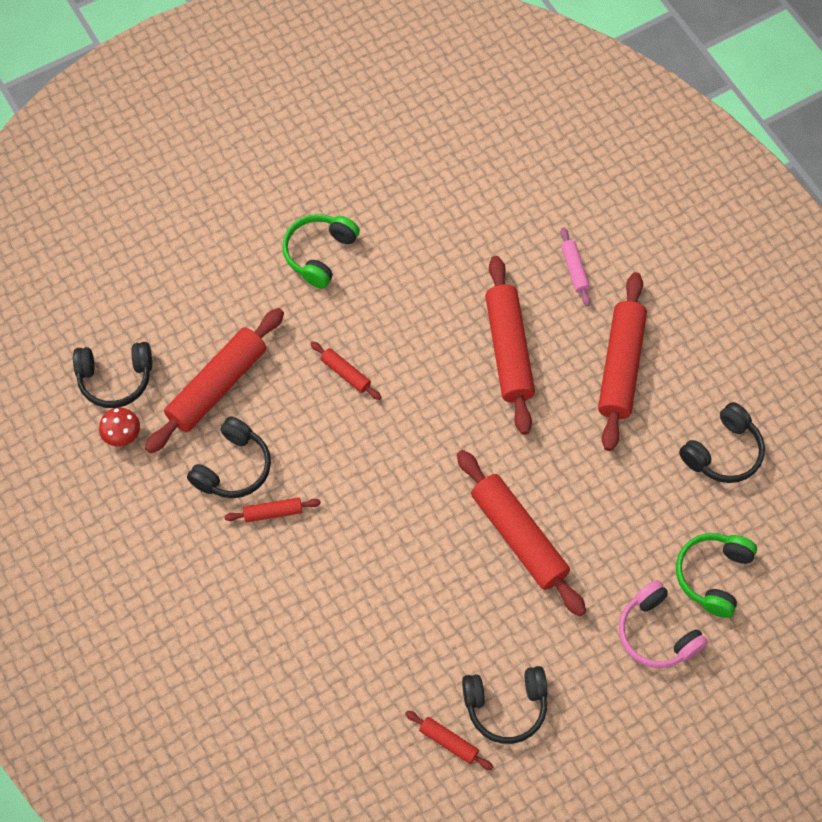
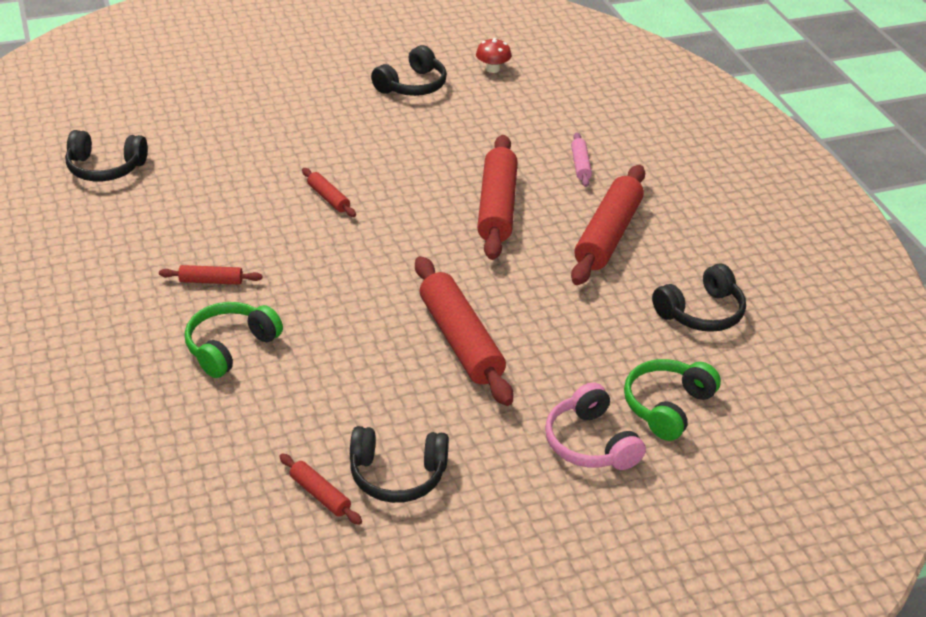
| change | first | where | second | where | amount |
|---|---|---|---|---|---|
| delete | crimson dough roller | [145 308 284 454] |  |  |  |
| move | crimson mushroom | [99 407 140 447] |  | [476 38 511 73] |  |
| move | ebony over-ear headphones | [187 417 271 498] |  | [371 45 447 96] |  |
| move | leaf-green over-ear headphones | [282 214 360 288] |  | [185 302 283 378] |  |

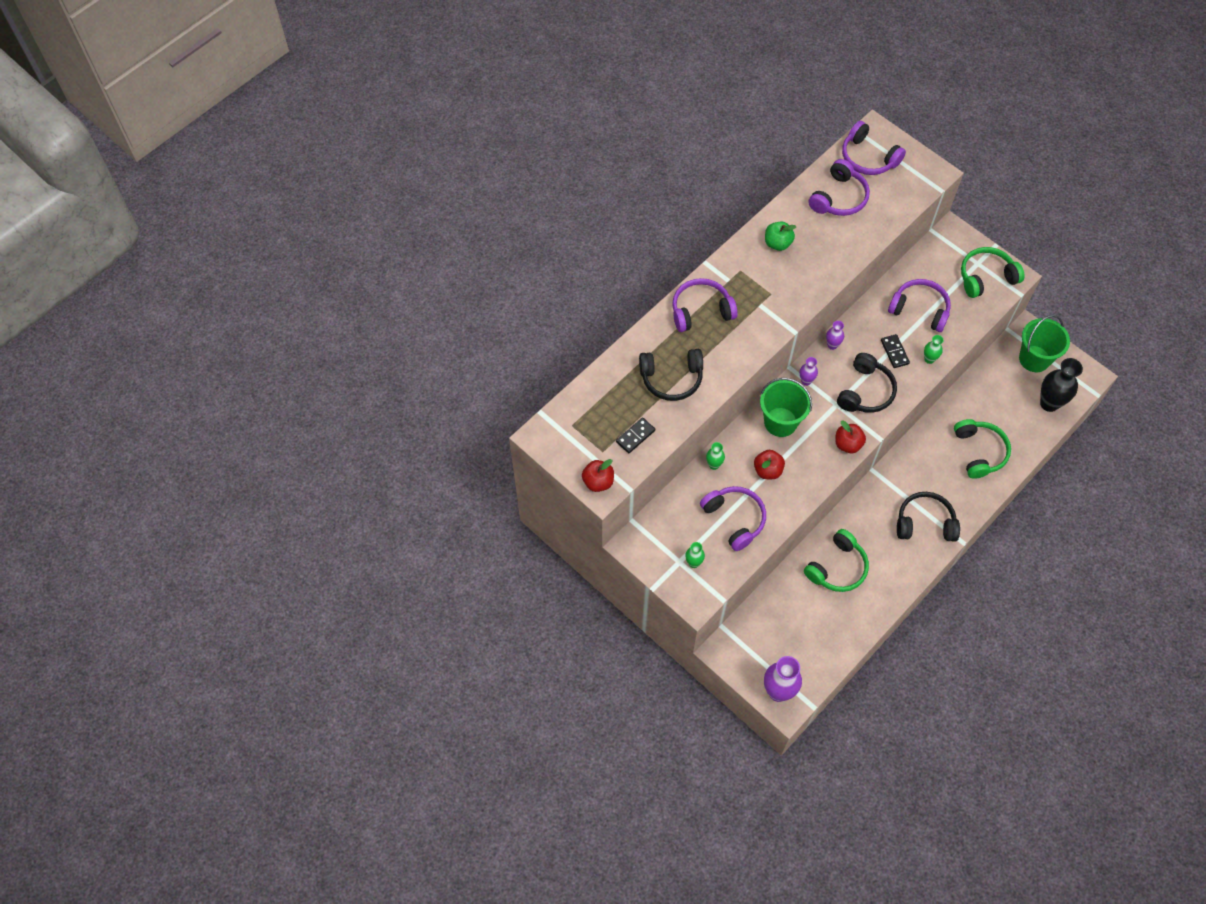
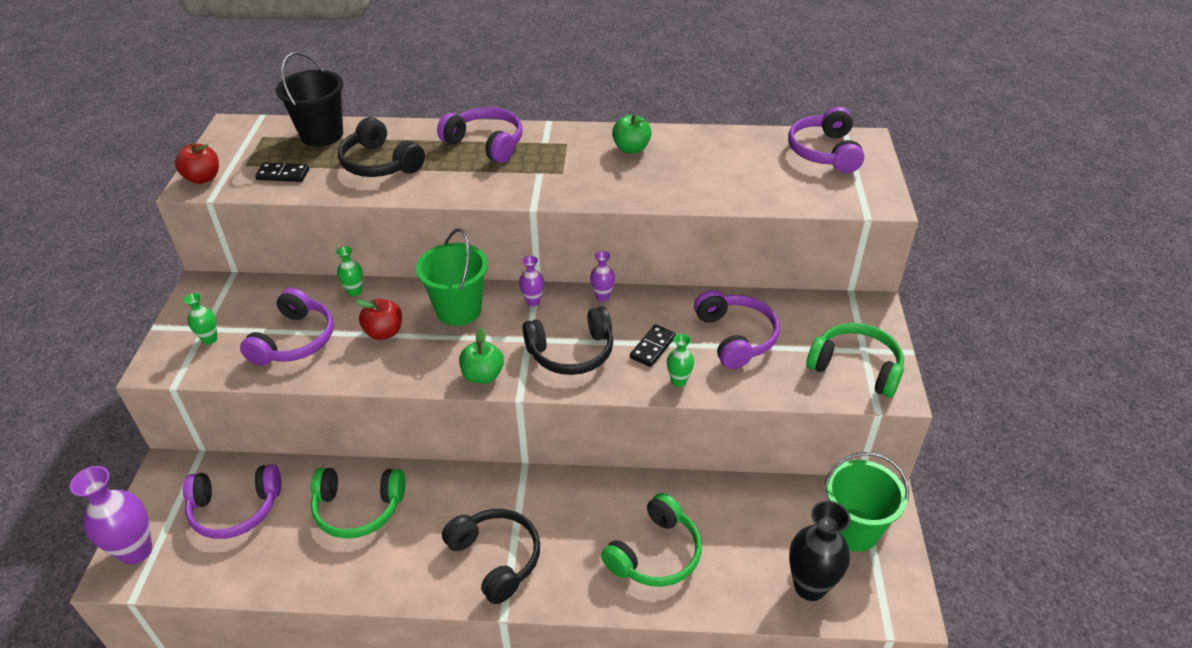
| change | first | where | second | where | amount |
|---|---|---|---|---|---|
| insert |  |  | ebony bucket | [276 52 343 147] |  |
| move | purple over-ear headphones | [808 159 870 216] |  | [183 464 281 539] |  |
| recolor | crimson toy apple | [835 421 866 453] | leaf-green toy apple | [459 327 504 384] |  |

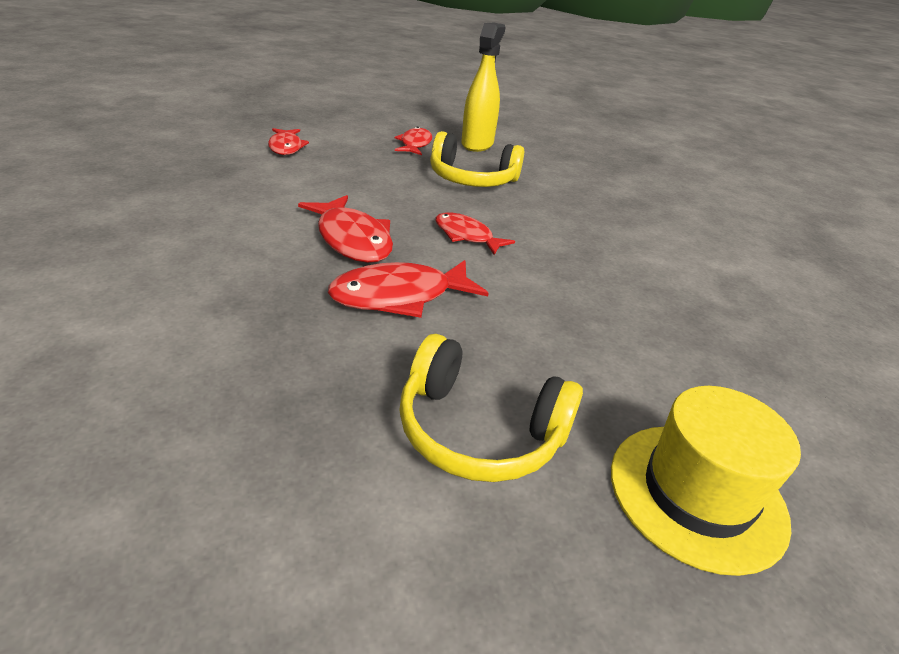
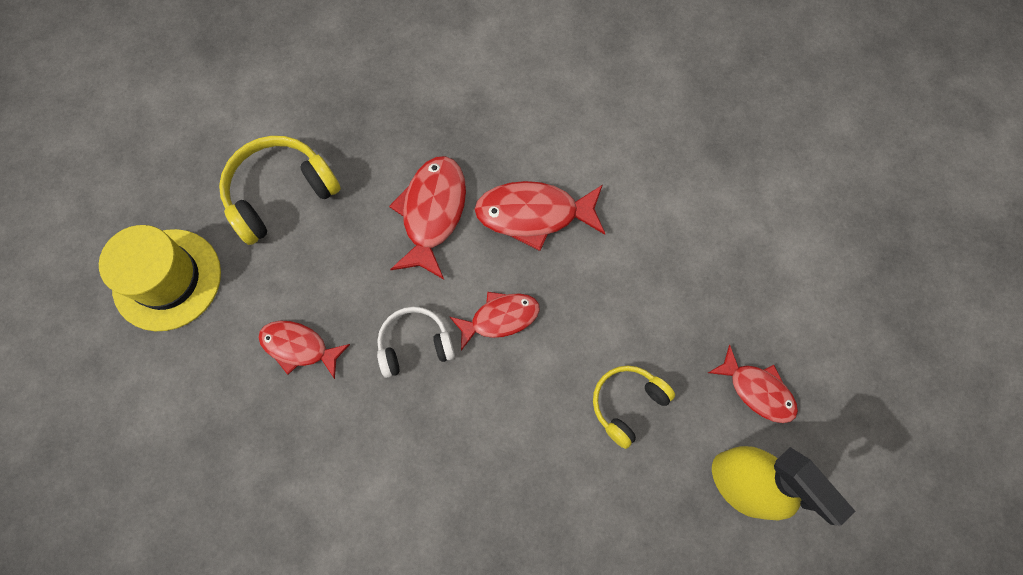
| change | first | where | second | where | amount |
|---|---|---|---|---|---|
| insert |  |  | white over-ear headphones | [377 306 455 378] |  |
| move | crimson fish | [268 128 309 155] |  | [258 321 350 379] |  |
| resize | yellow over-ear headphones | [430 131 524 187] |  | [593 366 675 449] | x0.64 |

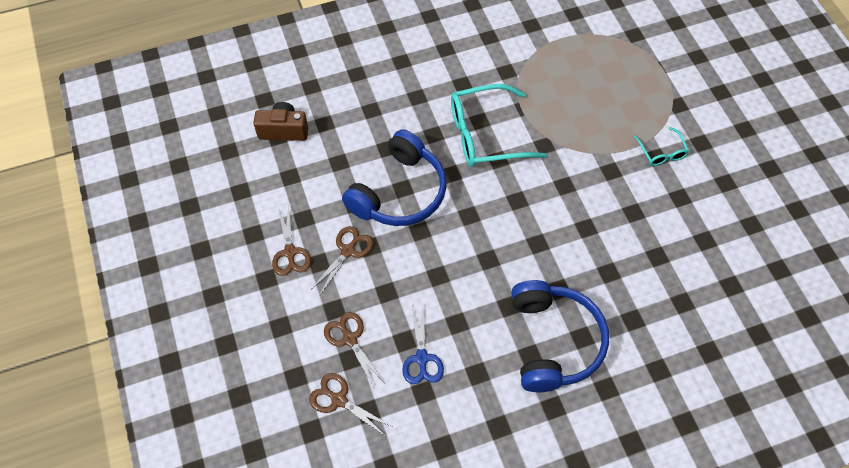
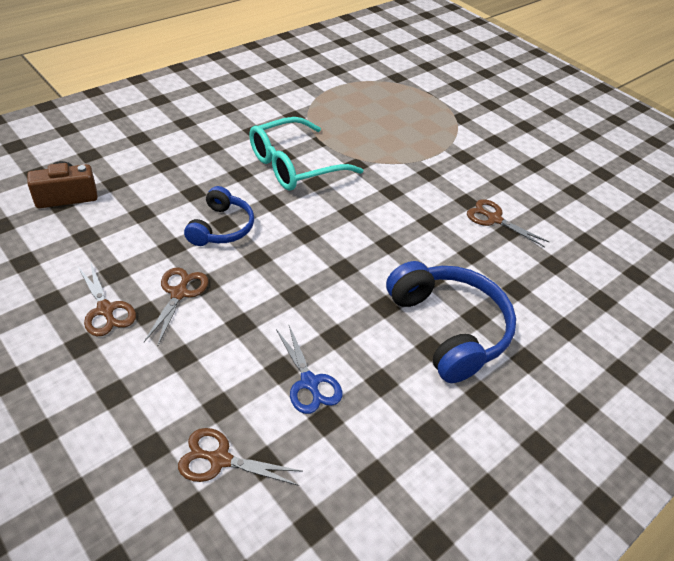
| change | first | where | second | where | amount |
|---|---|---|---|---|---|
| delete | teal spectacles | [634 127 689 166] |  |  |  |
| move | brown scissors | [324 312 384 389] |  | [467 199 549 247] |  |
| resize | royal blue over-ear headphones | [342 129 447 226] |  | [184 186 254 246] | x0.61 |

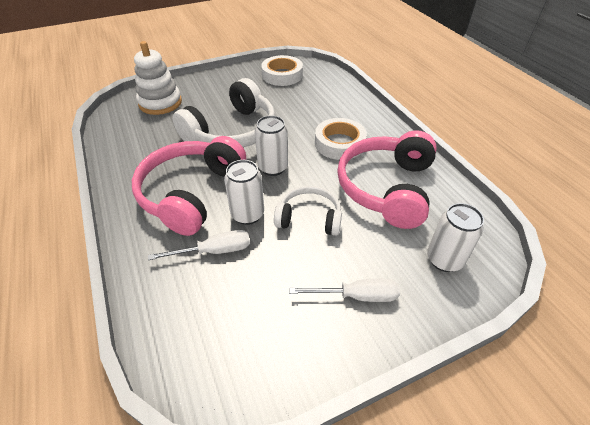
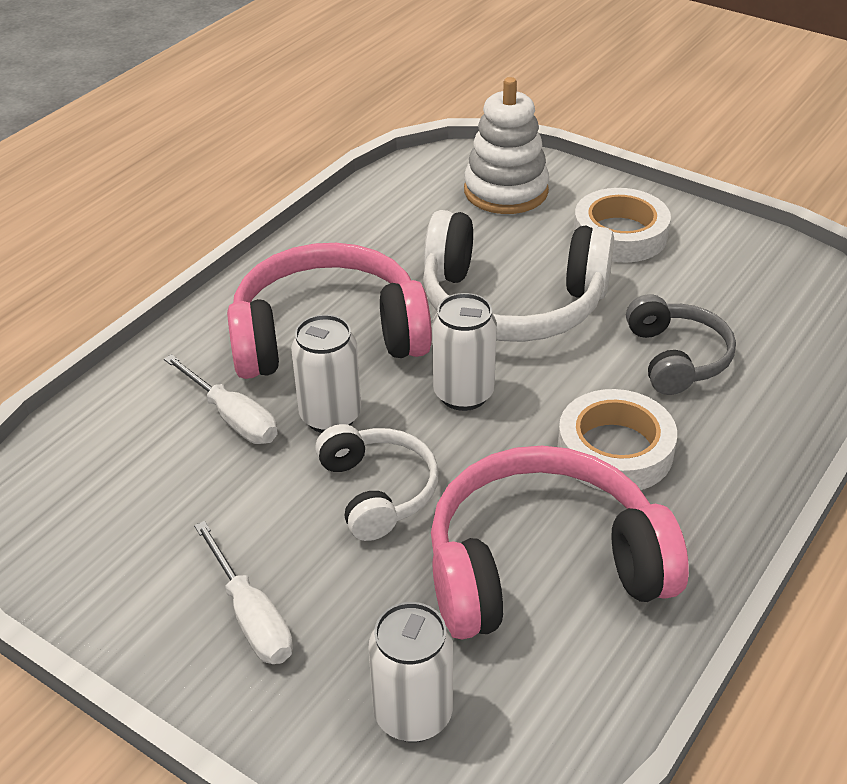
| change | first | where | second | where | amount |
|---|---|---|---|---|---|
| insert |  |  | gray over-ear headphones | [626 294 736 395] |  |
| move | white sticky tape | [261 55 303 86] |  | [573 188 671 263] |  |

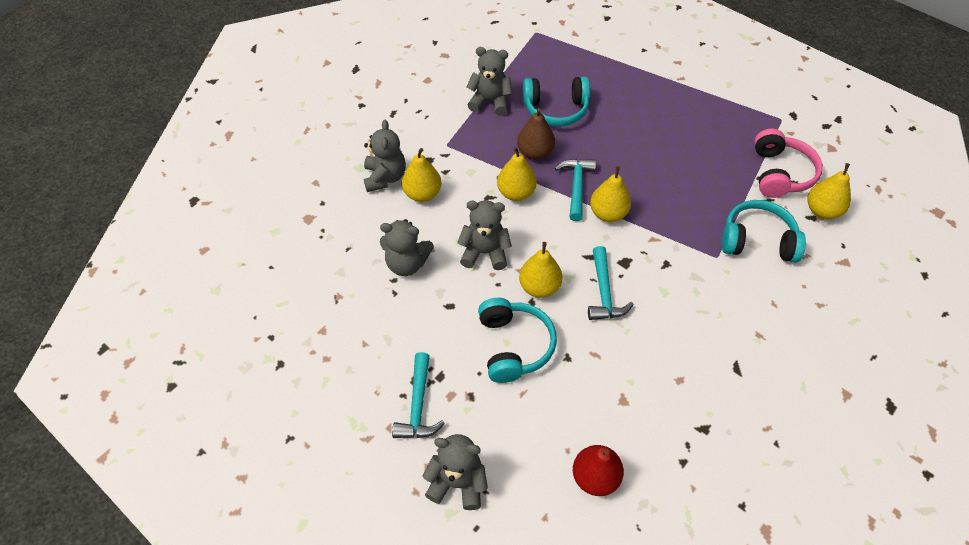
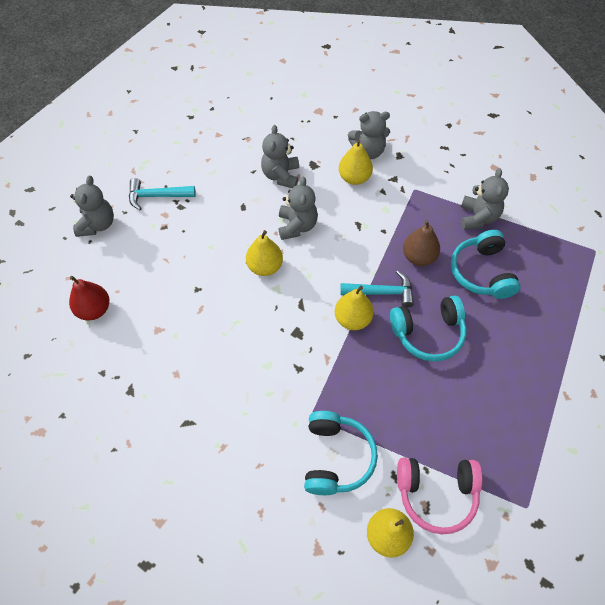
| change | first | where | second | where | amount |
|---|---|---|---|---|---|
| delete | yellow pear fruit | [497 147 537 201] |  |  |  |
| delete | teal claw hammer | [588 246 634 320] |  |  |  |
| move | teal over-ear headphones | [478 298 557 383] |  | [390 295 467 362] |  |

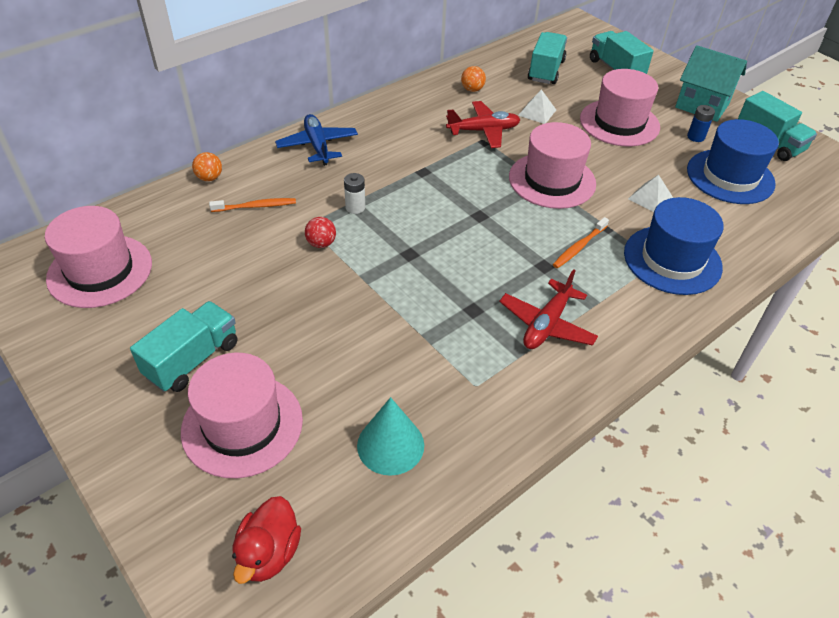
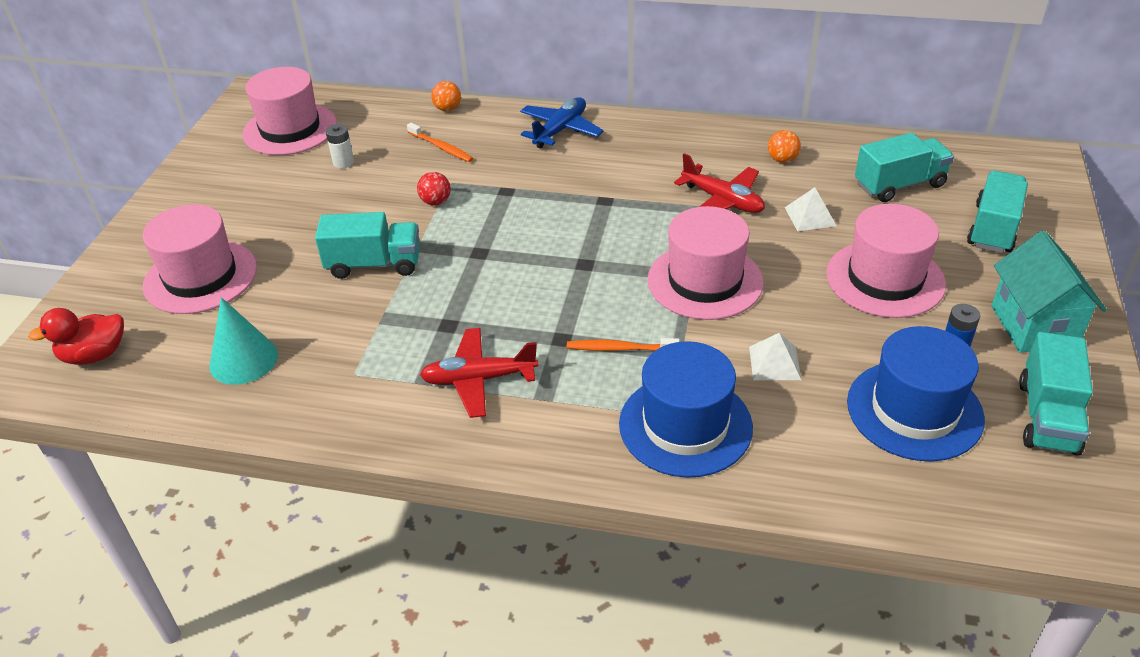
| change | first | where | second | where | amount |
|---|---|---|---|---|---|
| move | teal toy truck | [130 301 238 392] |  | [315 212 420 279] |  |
| move | white AA battery | [344 173 365 214] |  | [326 124 354 168] |  |

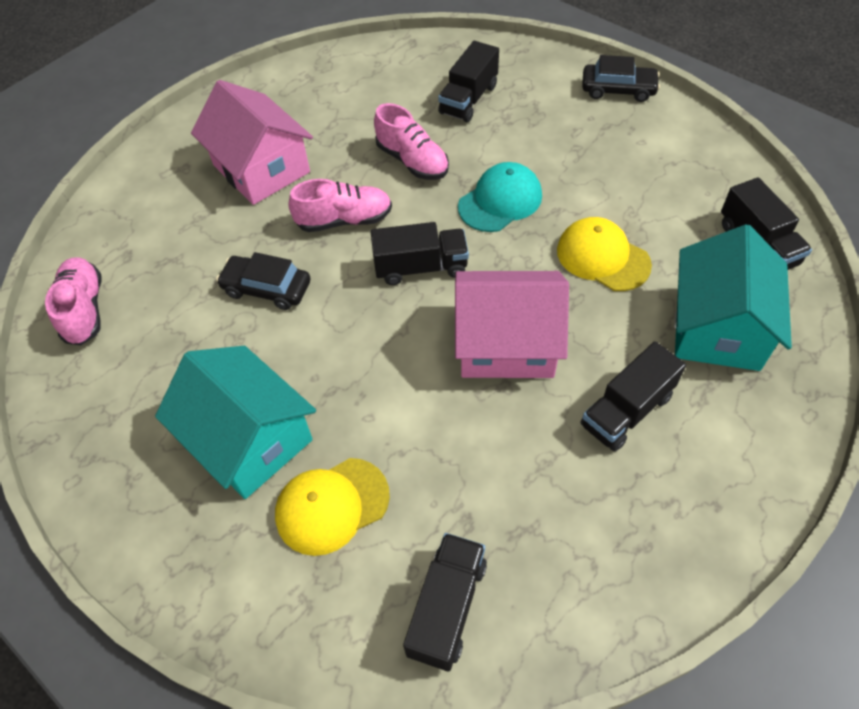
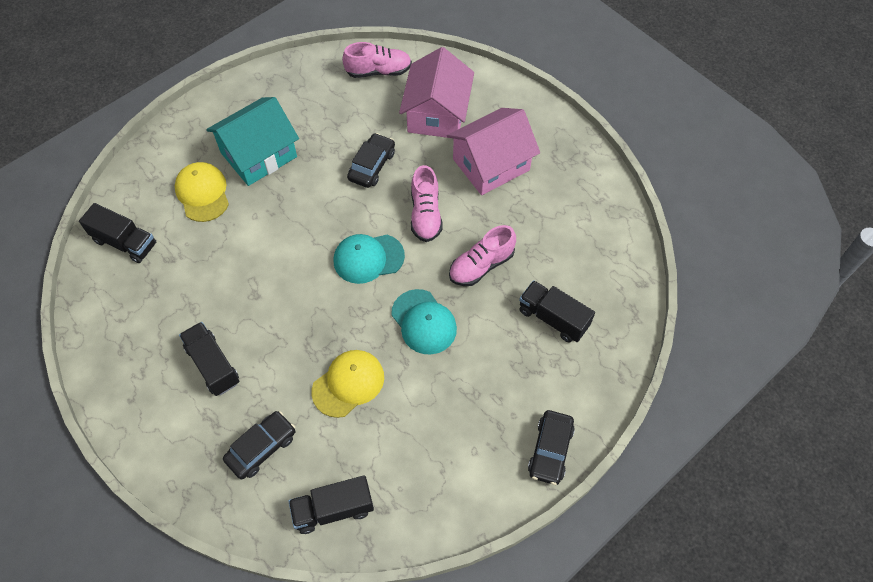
| change | first | where | second | where | amount |
|---|---|---|---|---|---|
| move | rose-pink house | [455 271 569 378] |  | [399 47 474 139] |  |
| replace | ebony toy truck | [371 222 469 285] | teal baseball cap | [334 234 405 284] |  |
| replace | teal house | [674 224 792 371] | ebony automobile | [223 411 296 479] |  |

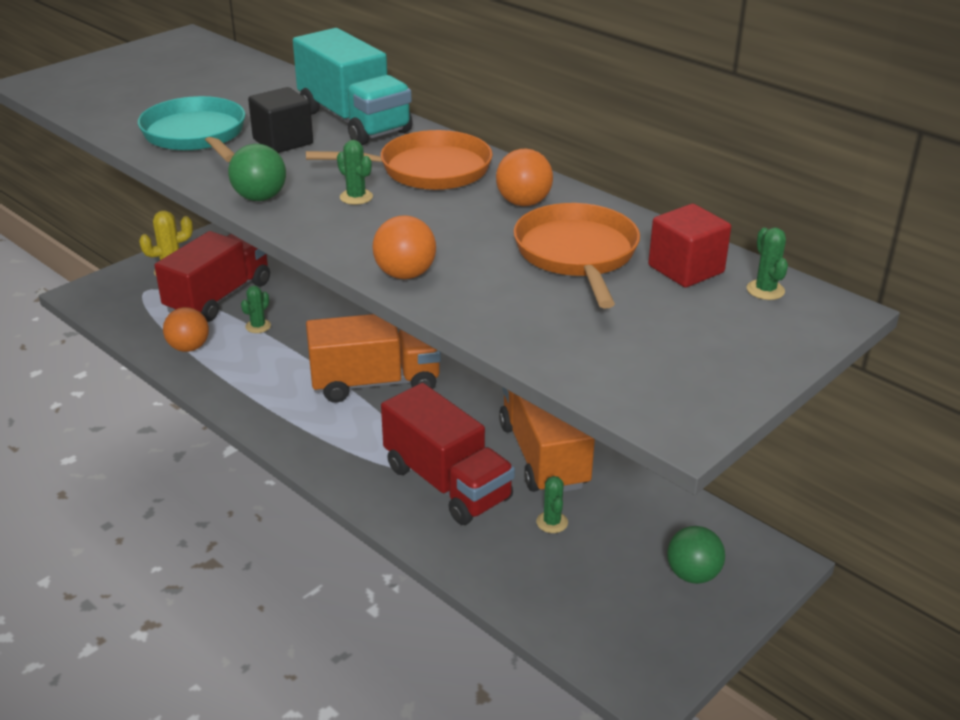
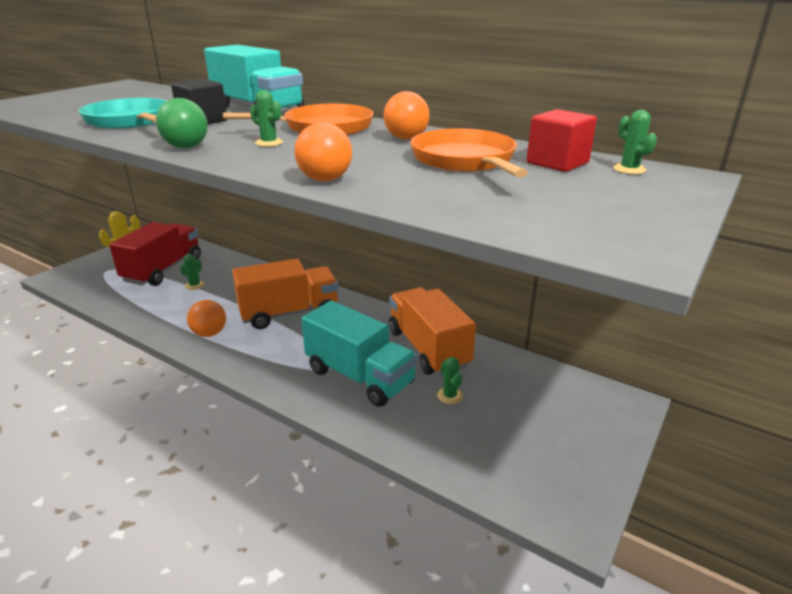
| change | first | where | second | where | amount |
|---|---|---|---|---|---|
| delete | leaf-green sphere | [667 526 725 584] |  |  |  |
| move | orange-coloured sphere | [163 307 209 352] |  | [187 300 226 337] |  |
| recolor | crimson toy truck | [381 383 515 525] | teal toy truck | [301 301 418 407] |  |

